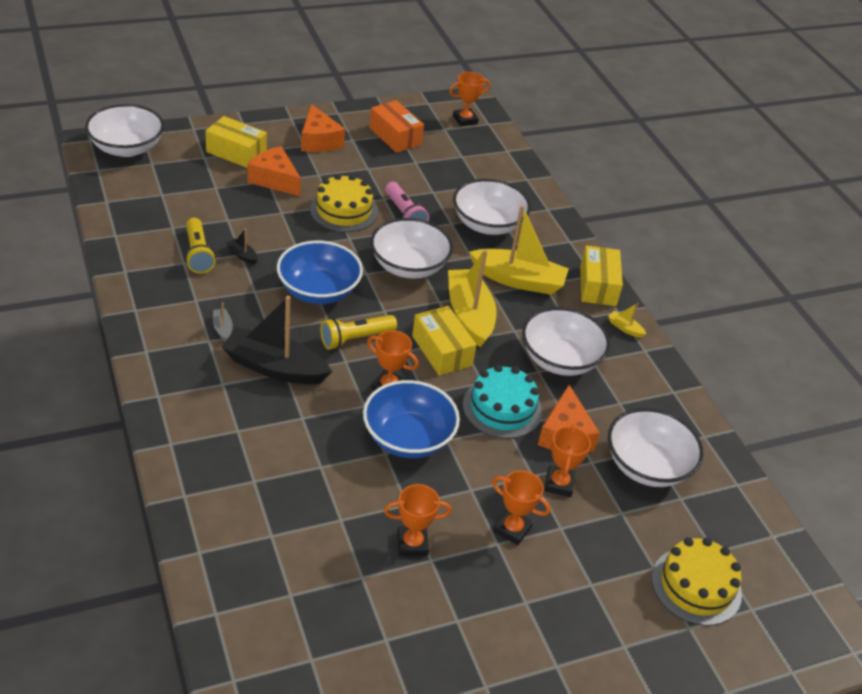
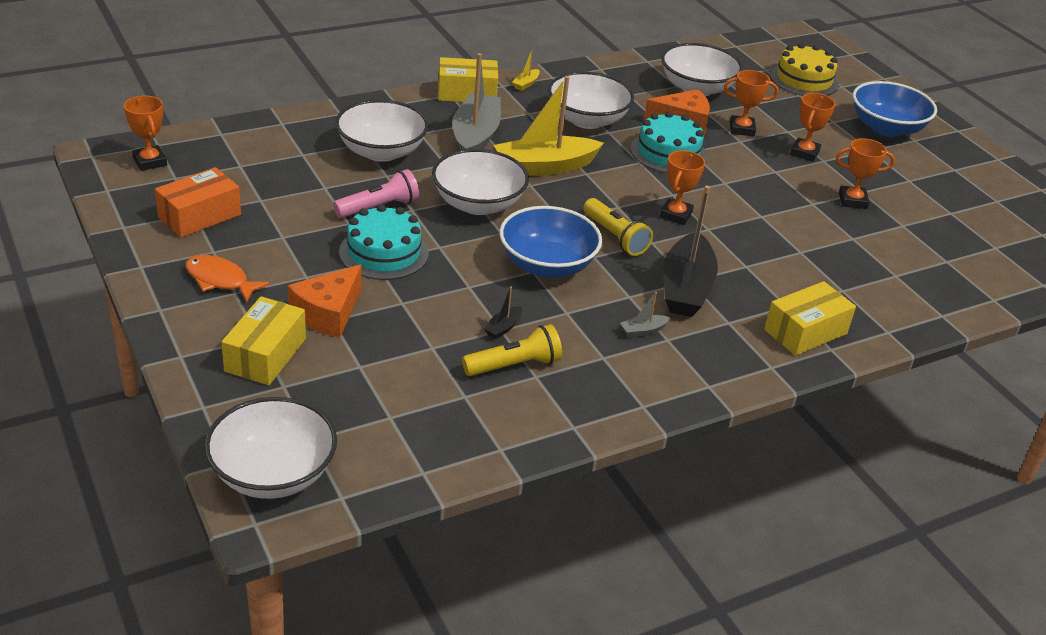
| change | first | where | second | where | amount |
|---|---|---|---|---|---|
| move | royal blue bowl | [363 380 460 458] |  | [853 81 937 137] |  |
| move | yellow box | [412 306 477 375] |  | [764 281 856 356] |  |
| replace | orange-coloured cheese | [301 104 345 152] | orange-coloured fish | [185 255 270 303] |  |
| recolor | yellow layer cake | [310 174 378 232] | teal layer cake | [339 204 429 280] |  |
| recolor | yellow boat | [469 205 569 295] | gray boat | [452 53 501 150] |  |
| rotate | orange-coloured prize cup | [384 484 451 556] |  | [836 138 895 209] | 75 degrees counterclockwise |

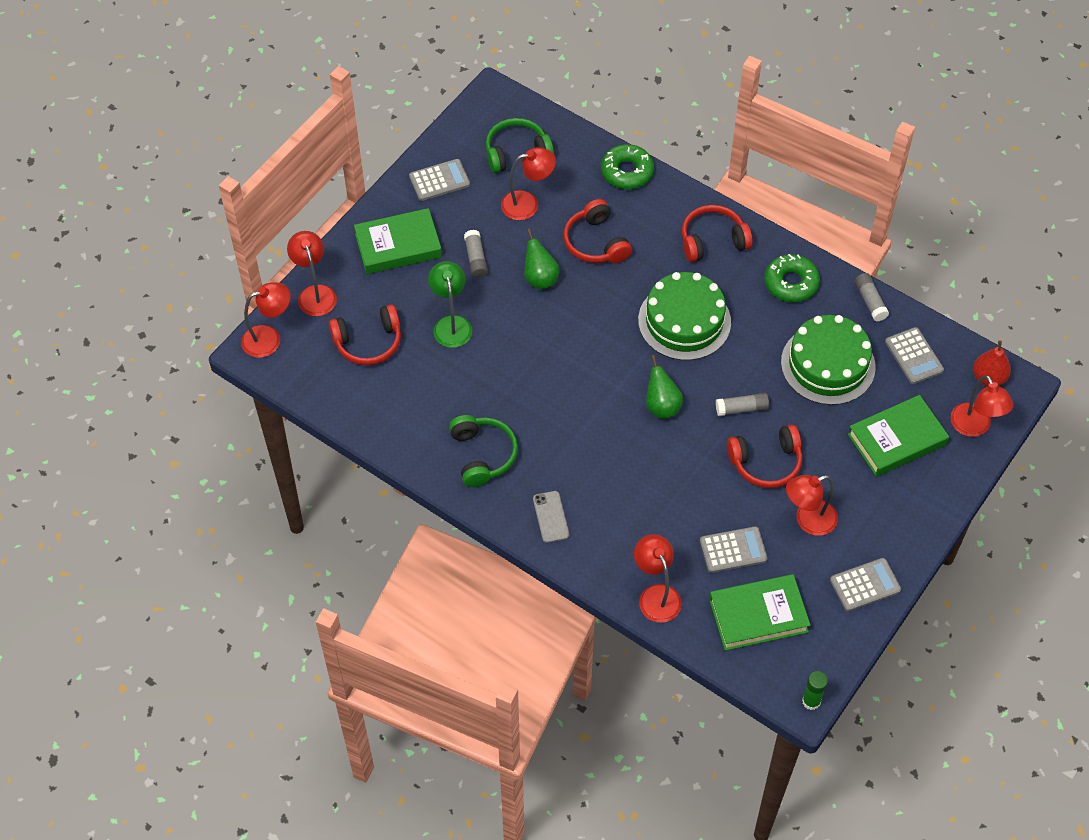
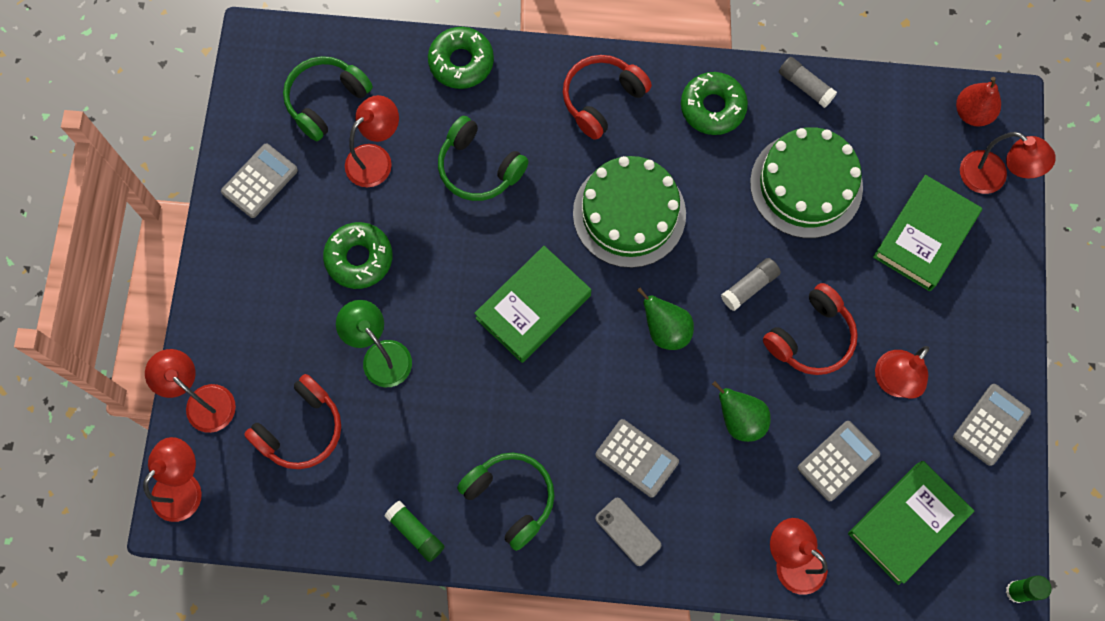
| change | first | where | second | where | amount |
|---|---|---|---|---|---|
| insert |  |  | leaf-green stick of glue | [384 501 445 562] |  |
| move | leaf-green book | [354 208 442 274] |  | [474 246 591 363] |  |
| move | leaf-green pear fruit | [524 229 560 289] |  | [712 381 771 442] |  |
| move | gray adding machine | [885 327 944 384] |  | [595 419 679 498] |  |
| replace | gray stick of glue | [464 230 488 278] | leaf-green doughnut | [323 222 392 289] |  |
| recolor | crimson over-ear headphones | [563 199 632 263] | leaf-green over-ear headphones | [438 116 529 201] |  |

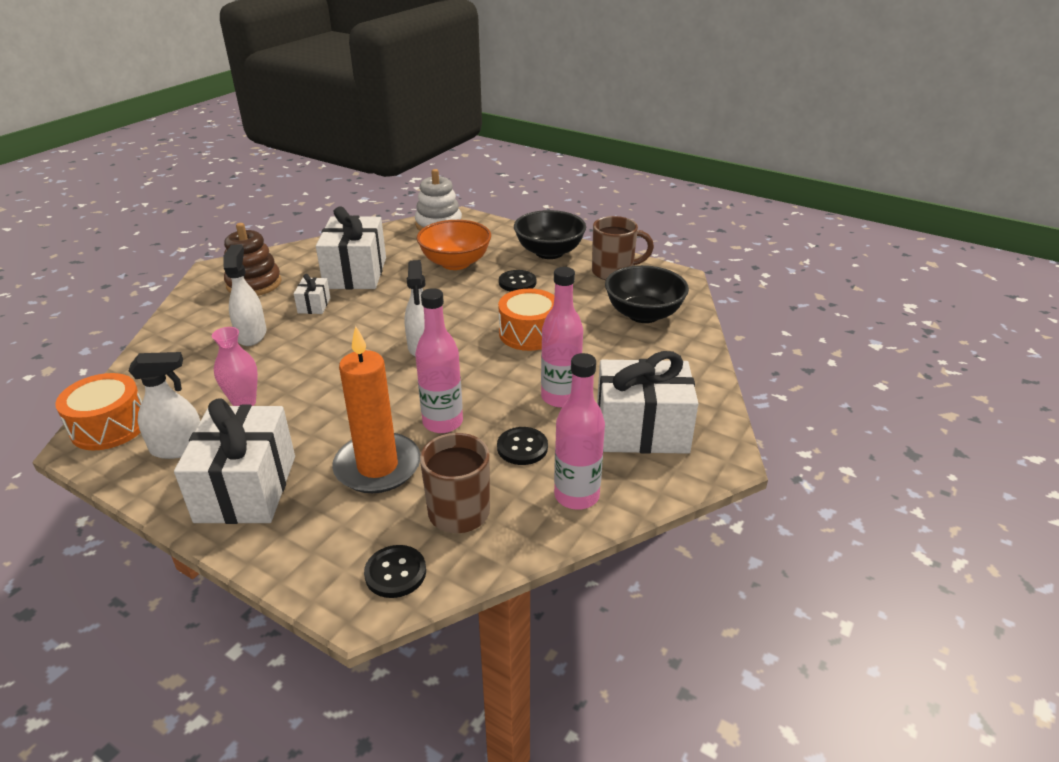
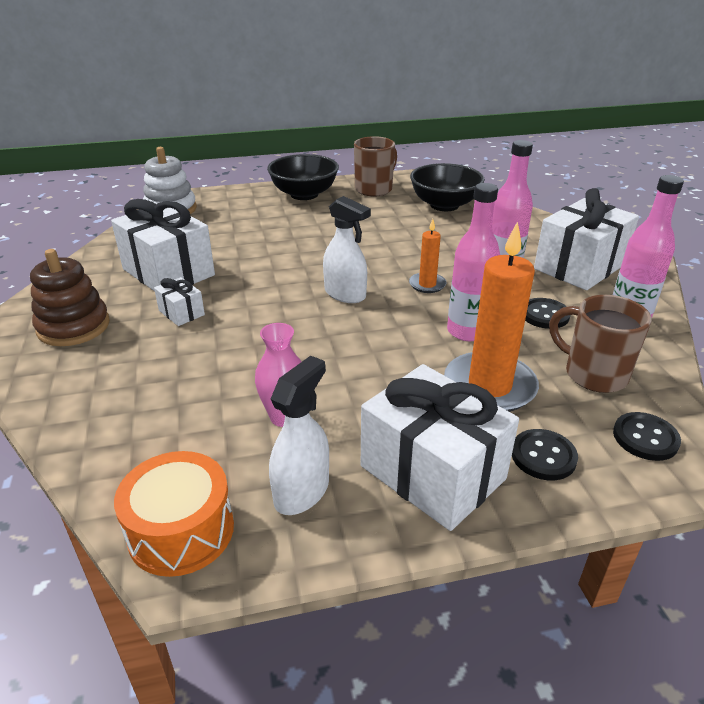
| change | first | where | second | where | amount |
|---|---|---|---|---|---|
| delete | white spray cleaner | [224 244 267 346] |  |  |  |
| delete | orange-coloured bowl | [417 220 491 270] |  |  |  |
| delete | orange-coloured snare drum | [498 289 555 351] |  |  |  |
| insert |  |  | orange-coloured candle | [409 219 447 293] |  |
| move | ebony button | [499 270 536 292] |  | [512 429 578 480] |  |

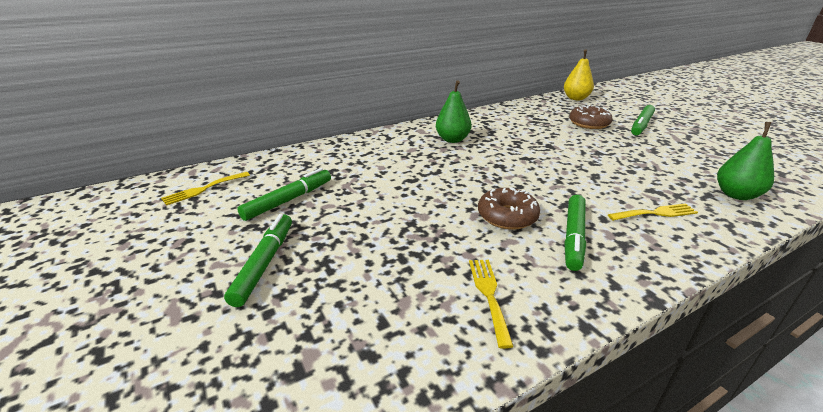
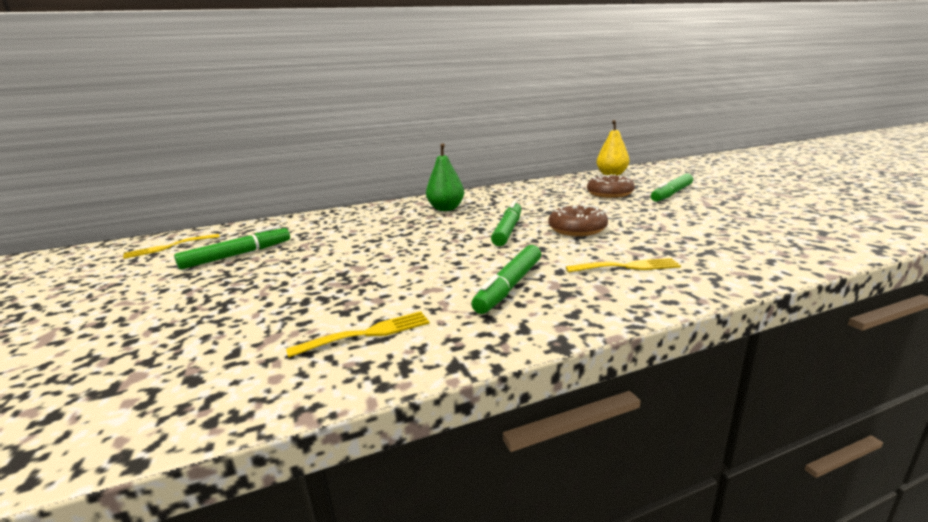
| change | first | where | second | where | amount |
|---|---|---|---|---|---|
| delete | leaf-green pear fruit | [717 122 774 200] |  |  |  |
| move | leaf-green marker pen | [224 214 292 307] |  | [491 201 521 246] |  |
| move | brown doughnut | [478 187 540 230] |  | [549 204 608 236] |  |
| rotate | yellow dinner fork | [469 260 514 349] |  | [286 311 430 358] | 60 degrees clockwise |

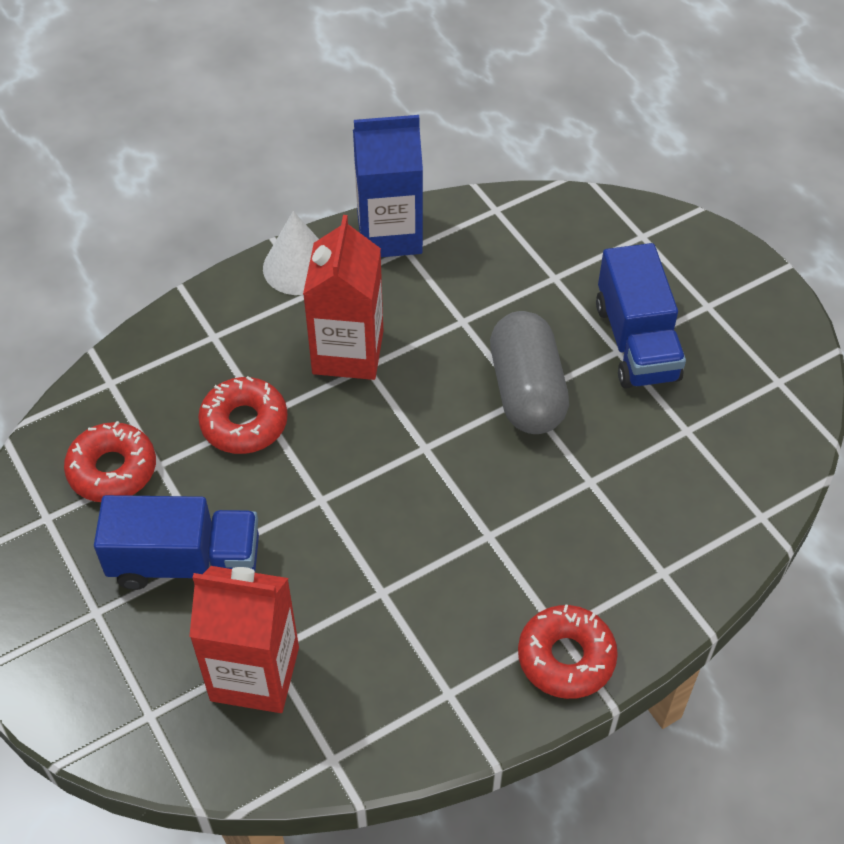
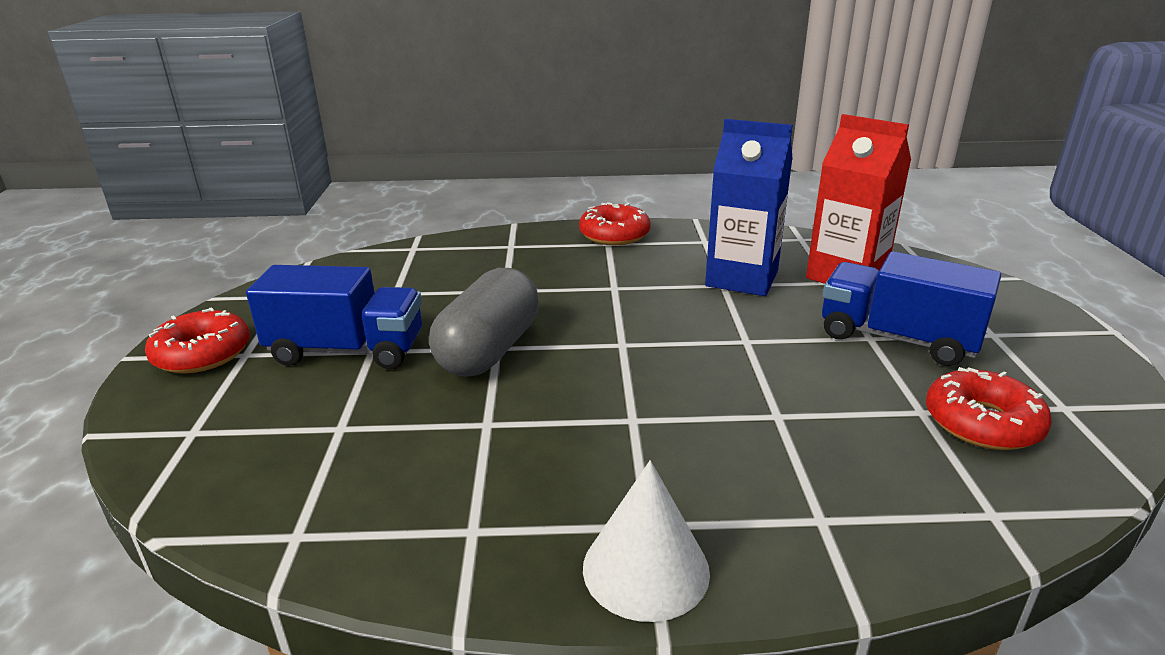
| change | first | where | second | where | amount |
|---|---|---|---|---|---|
| delete | crimson milk carton | [303 215 383 380] |  |  |  |
| move | crimson doughnut | [198 376 288 454] |  | [145 307 250 374] |  |
| move | royal blue milk carton | [353 115 423 257] |  | [705 119 792 296] |  |
| rotate | royal blue toy truck | [596 243 686 389] |  | [246 265 422 369] | 75 degrees clockwise |

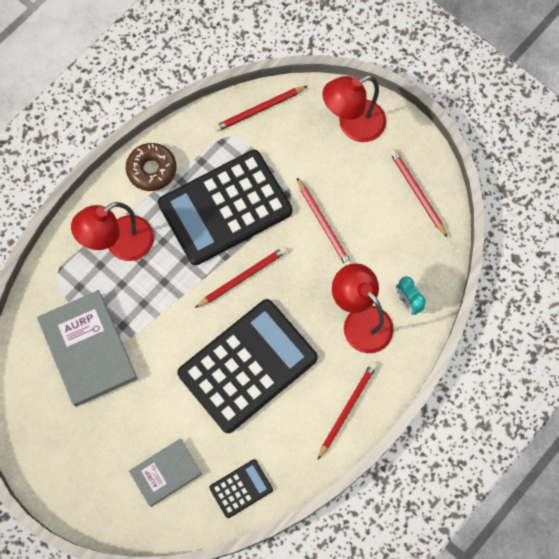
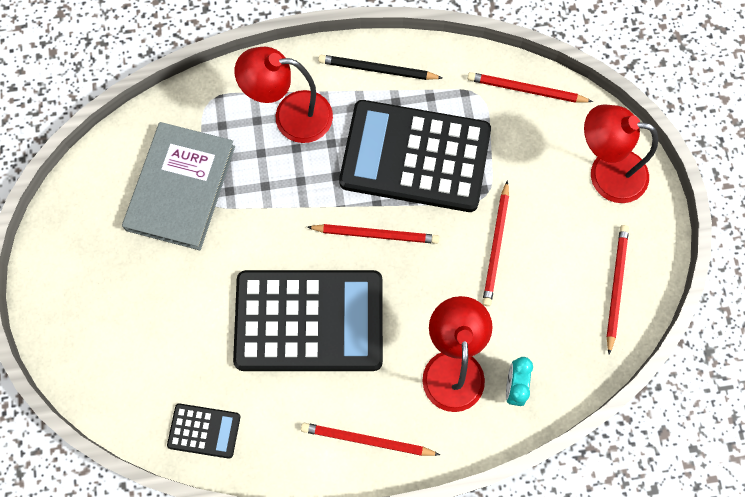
| change | first | where | second | where | amount |
|---|---|---|---|---|---|
| delete | gray book | [129 438 202 507] |  |  |  |
| replace | brown doughnut | [126 143 176 191] | ebony lead pencil | [318 55 442 80] |  |
| rotate | crimson lead pencil | [318 362 377 460] |  | [301 423 440 456] | 150 degrees counterclockwise |

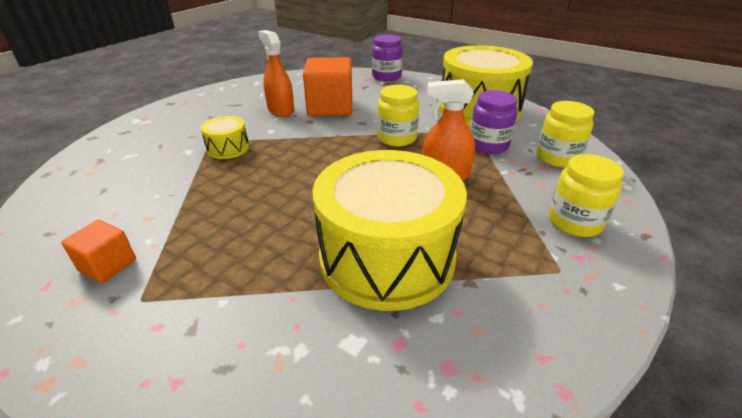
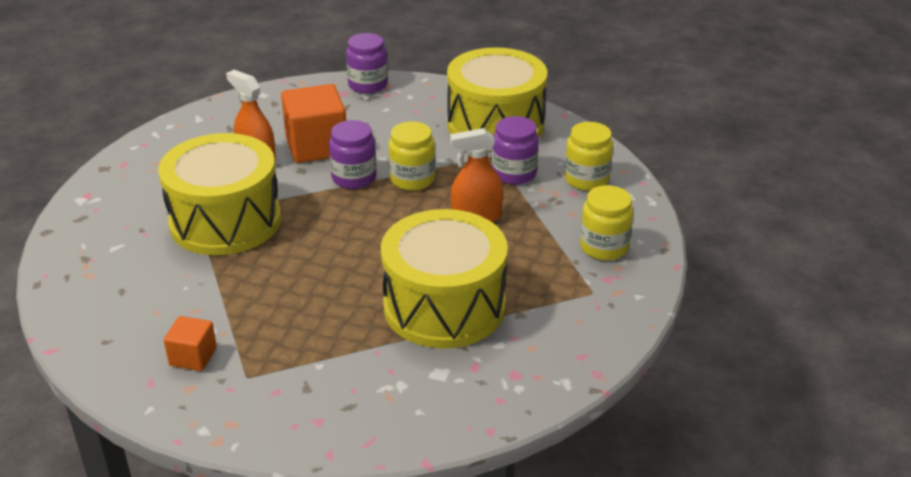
| change | first | where | second | where | amount |
|---|---|---|---|---|---|
| insert |  |  | purple preserve jar | [329 120 377 189] |  |
| resize | yellow snare drum | [200 116 249 159] |  | [158 133 281 255] | x2.31 |

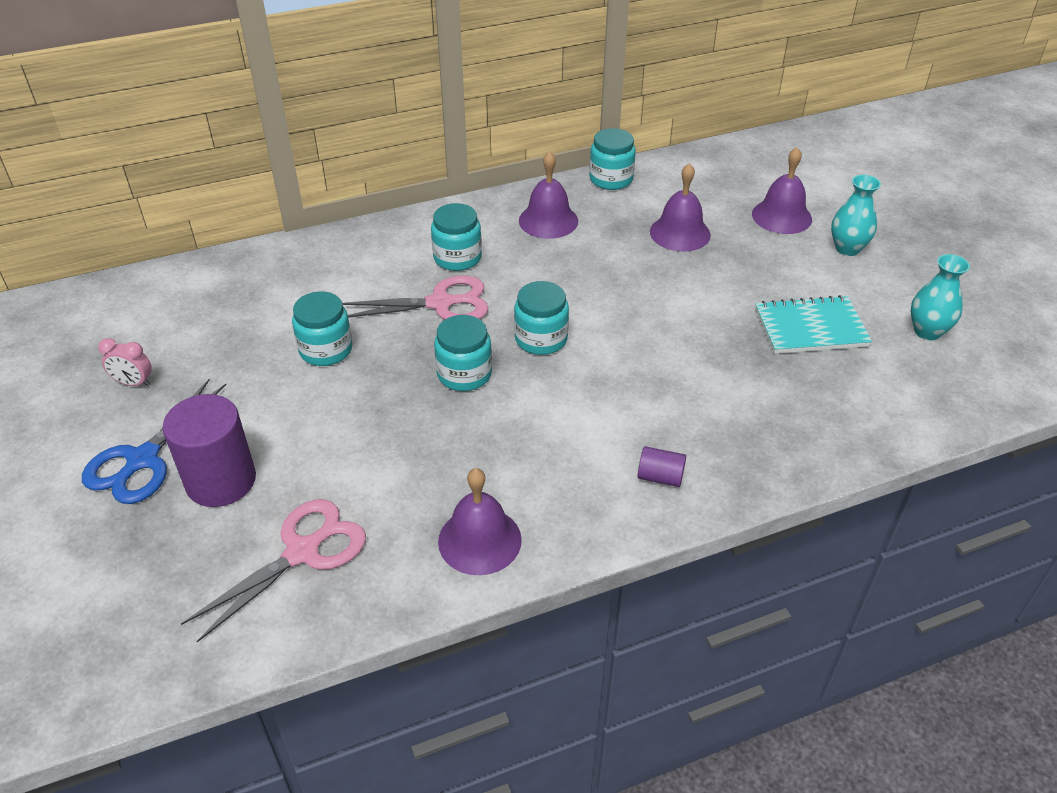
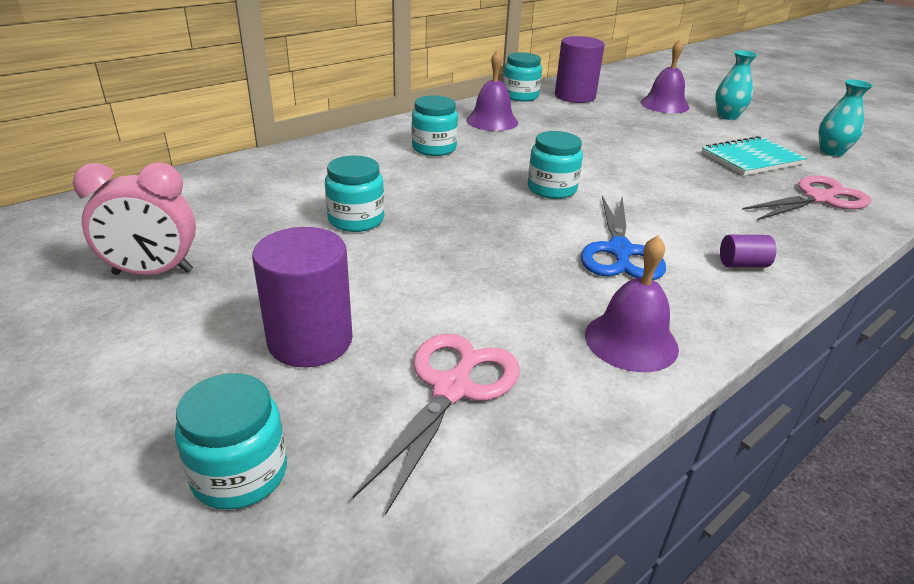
| change | first | where | second | where | amount |
|---|---|---|---|---|---|
| delete | purple hand bell | [650 163 711 252] |  |  |  |
| insert |  |  | purple solid cylinder | [555 36 605 103] |  |
| move | royal blue scissors | [82 379 226 504] |  | [581 196 666 280] |  |
| move | rose-pink scissors | [342 276 489 319] |  | [742 176 871 220] |  |
| move | teal preserve jar | [434 315 492 391] |  | [175 373 287 510] |  |
| resize | rose-pink alarm clock | [98 338 152 386] |  | [73 162 196 275] | x1.81 |

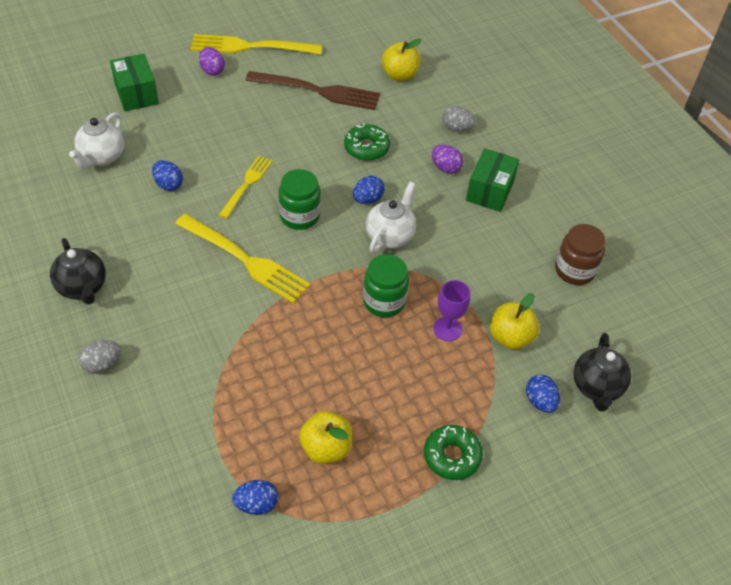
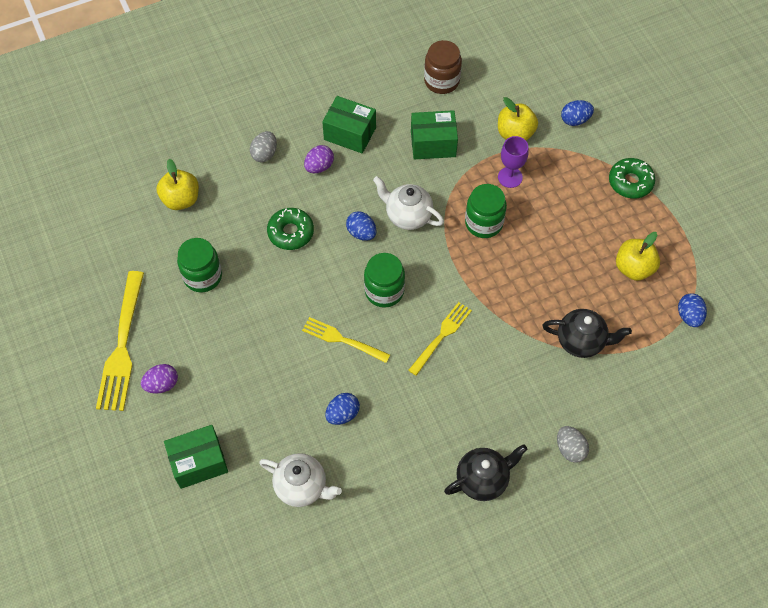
| change | first | where | second | where | amount |
|---|---|---|---|---|---|
| insert |  |  | leaf-green box | [411 110 458 160] |  |
| move | ebony tea pot | [574 333 631 412] |  | [542 309 632 358] |  |
| replace | brown dinner fork | [246 71 380 110] | leaf-green preserve jar | [177 238 222 292] |  |
| resize | yellow dinner fork | [175 214 311 304] |  | [408 302 472 376] | x0.61 |

